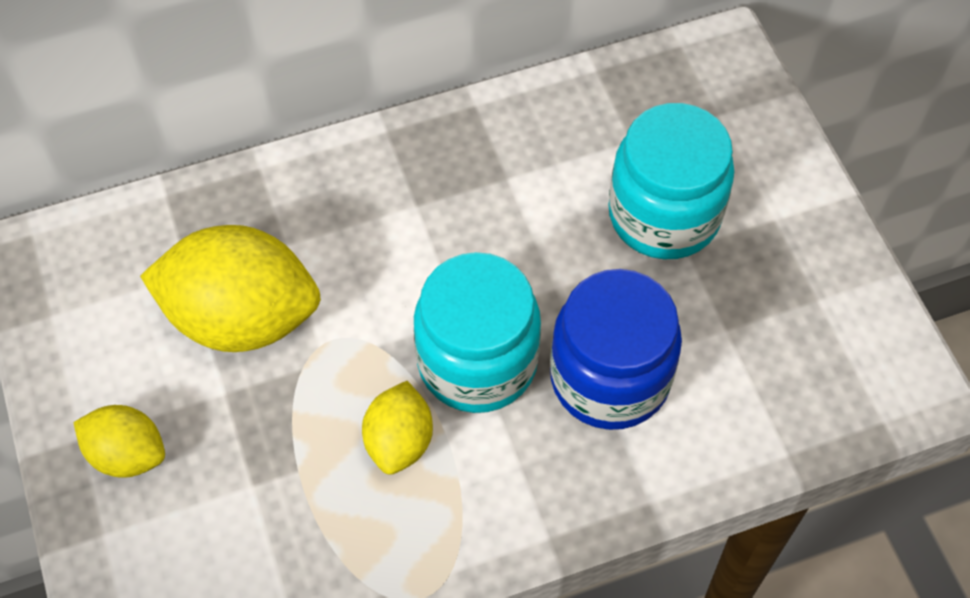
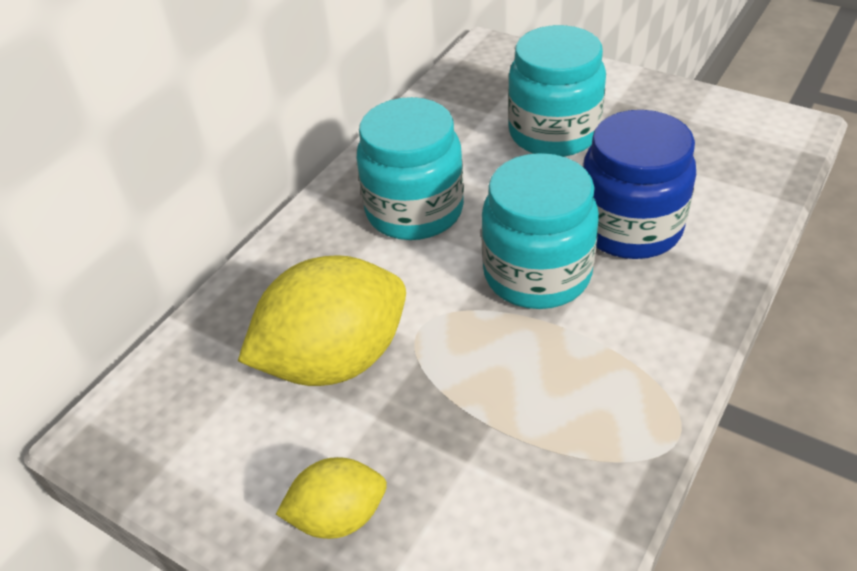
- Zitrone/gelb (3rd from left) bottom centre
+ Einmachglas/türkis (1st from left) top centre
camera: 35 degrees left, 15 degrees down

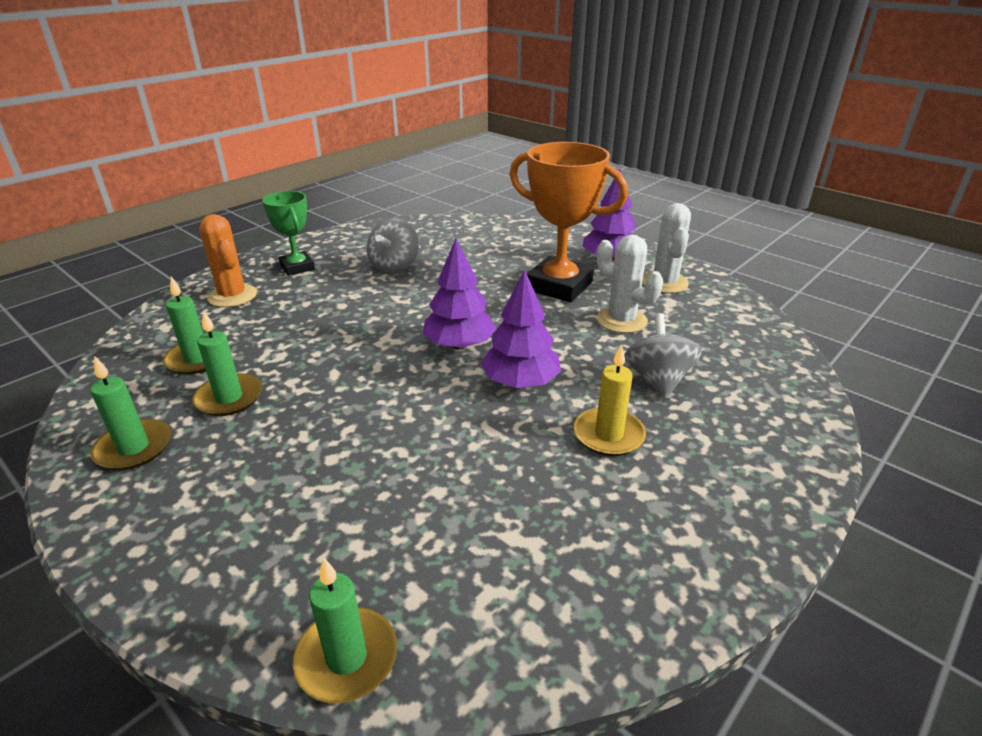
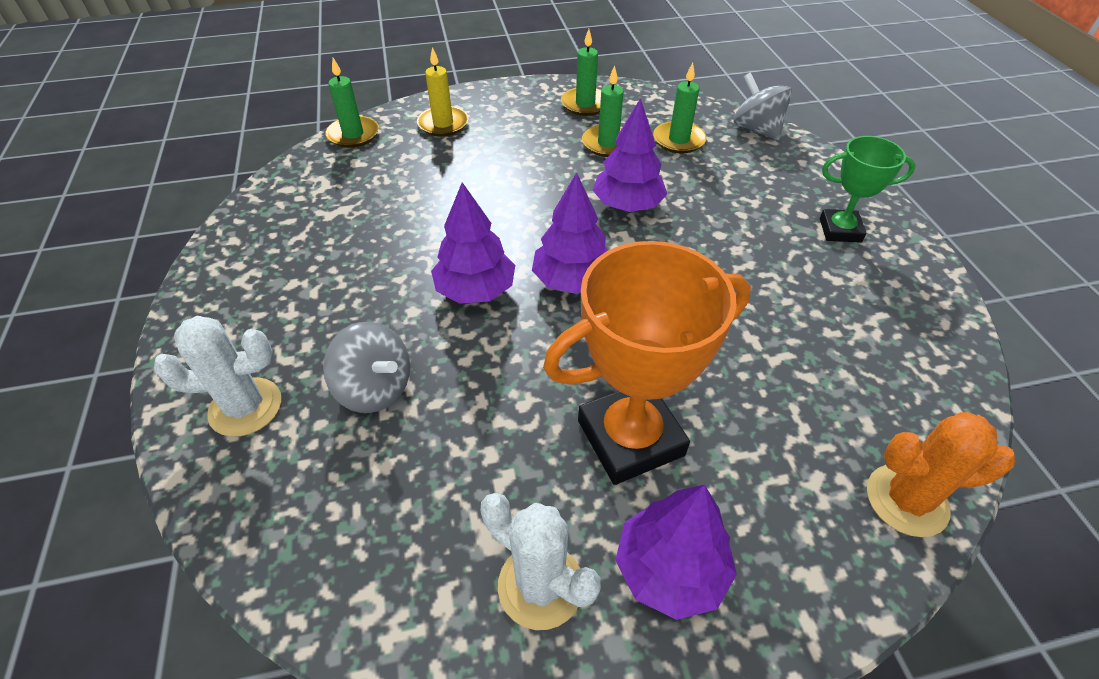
+ Baum/lila (3rd from left) top centre
~ Kaktus/orange middle left to bottom right
~ Kreisel/grau (1st from left in the first image) centre to Kreisel/grau (2nd from left) top right
~ Kerze/gelb centre to top centre
~ Kaktus/weiß (1st from left) centre to middle left
camera: 125 degrees right, 15 degrees up

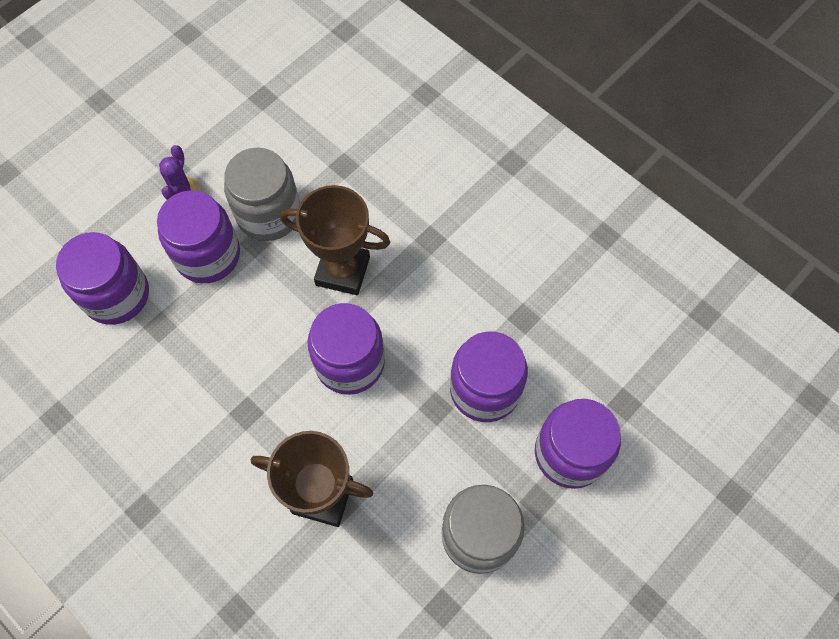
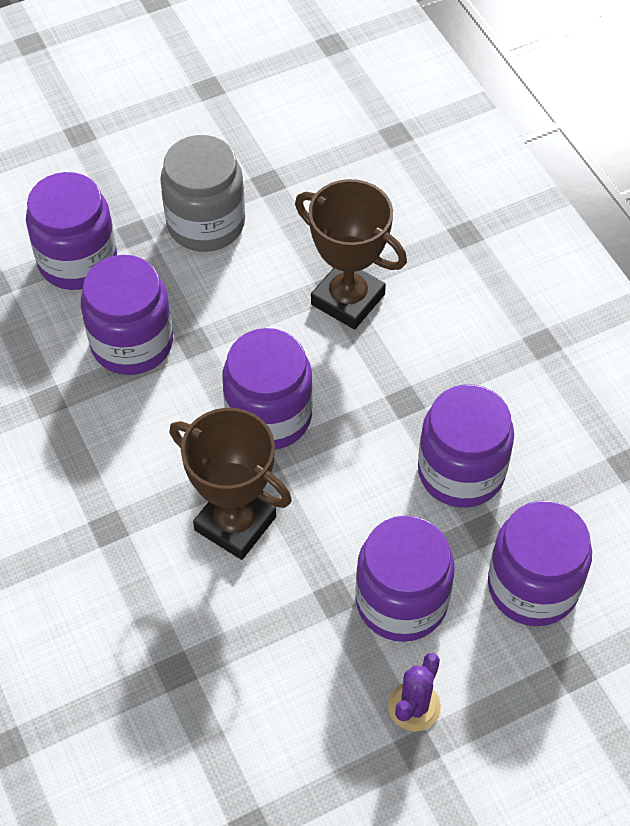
- Einmachglas/grau (1st from left) top left
+ Einmachglas/lila (5th from left) middle right
camera: 160 degrees left, 10 degrees down

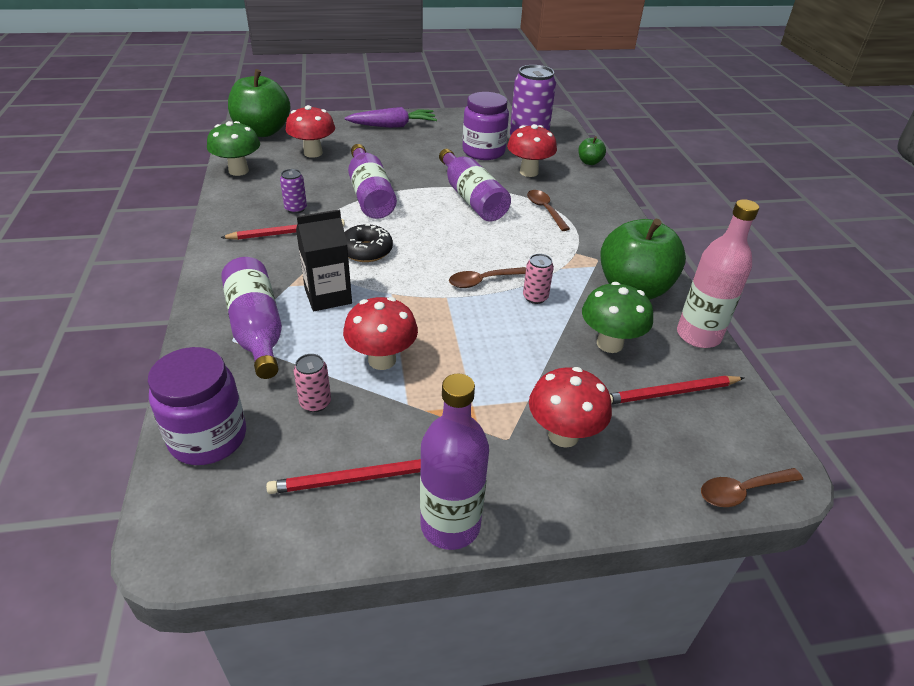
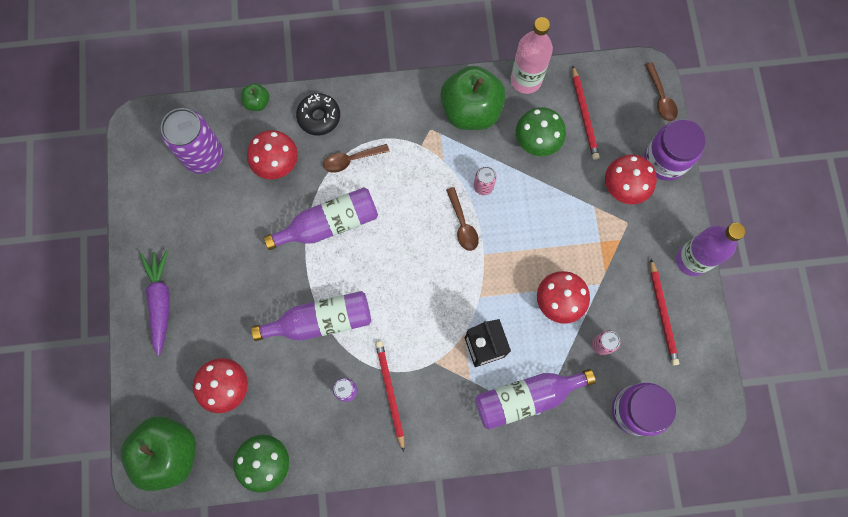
~ Donut/schwarz centre to top centre
~ Einmachglas/lila (2nd from left) top centre to top right
camera: 85 degrees left, 35 degrees up

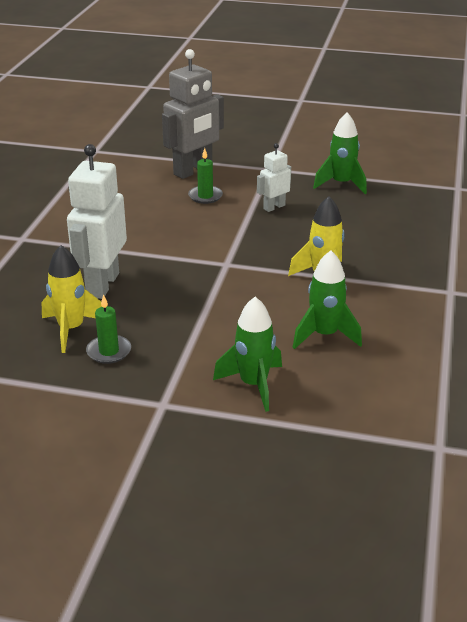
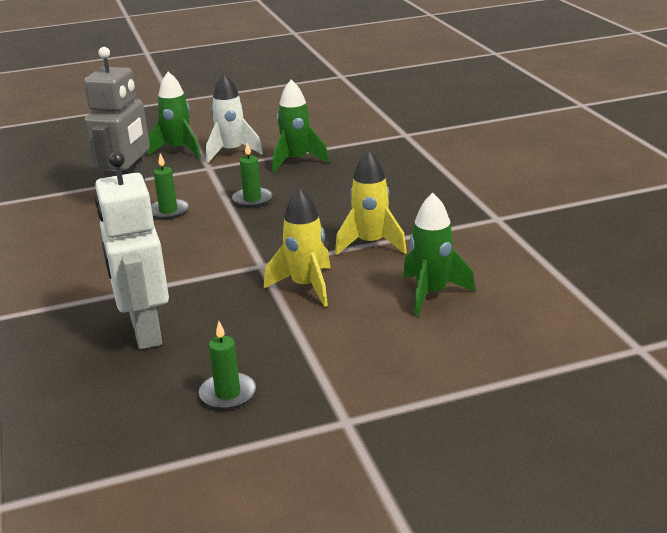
+ Rakete/weiß top centre
~ Rakete/gelb (1st from left) middle left to centre
~ Rakete/grün (1st from left) centre to top left
~ Roboter/weiß (2nd from left) top centre to Kerze/grün (3rd from left) top centre
camera: 30 degrees left, 5 degrees down

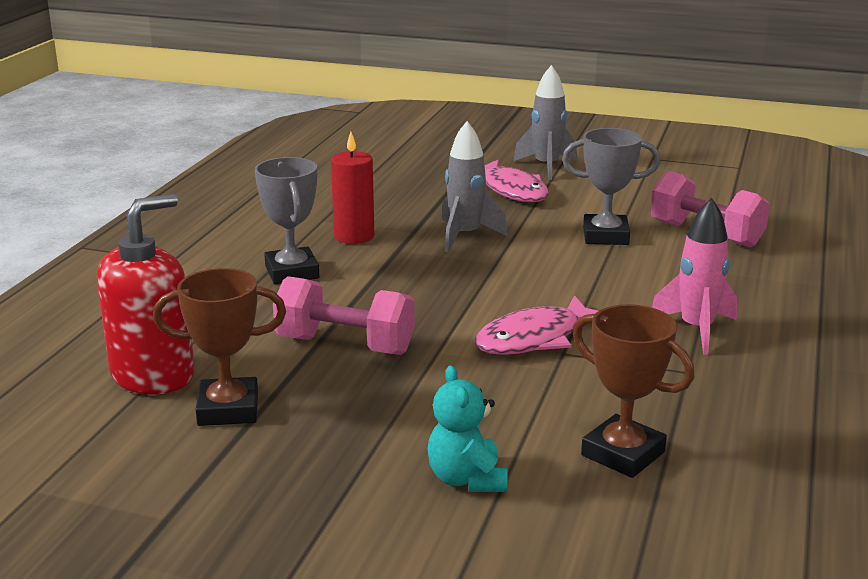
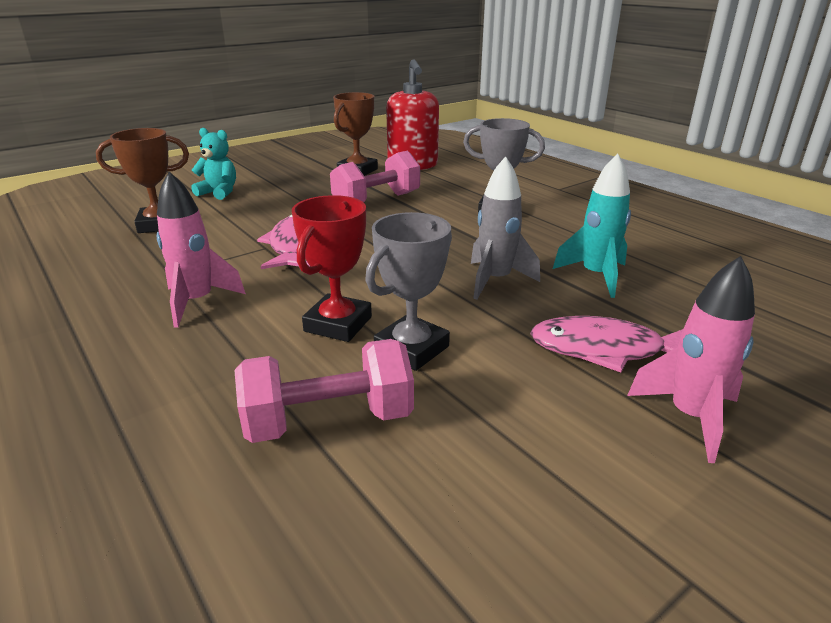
- Kerze/rot top centre
+ Pokal/rot centre
+ Rakete/türkis middle right
~ Rakete/grau (2nd from left) top centre to Rakete/rosa (2nd from left) middle right
camera: 125 degrees right, 5 degrees up

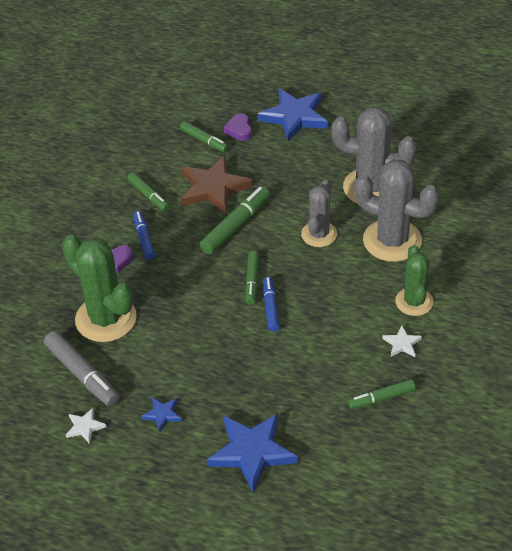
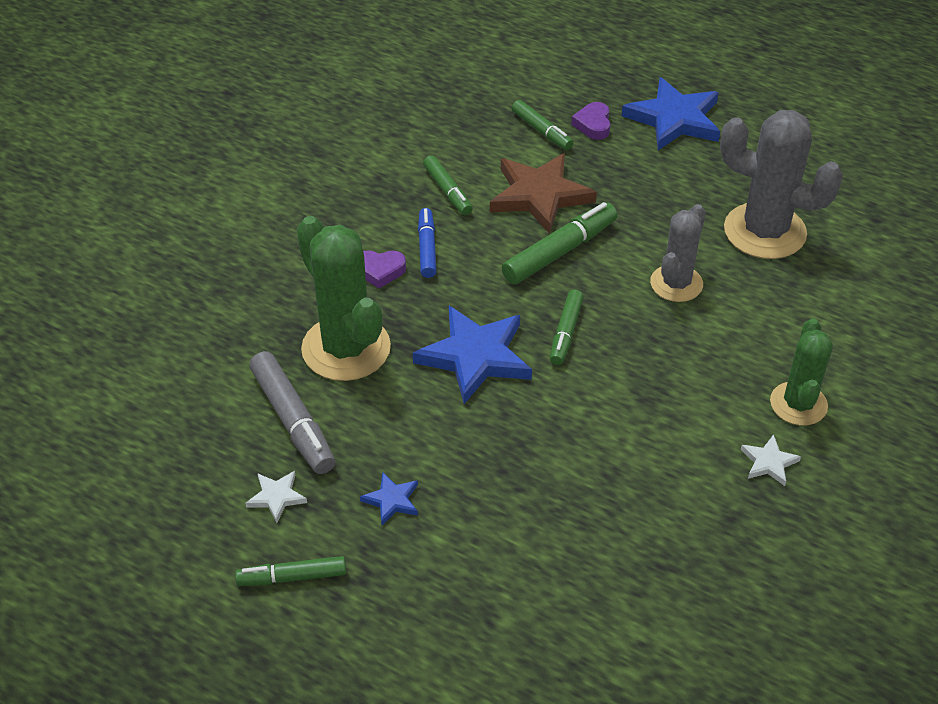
- Filzstift/blau (2nd from left) centre
- Kaktus/grau (3rd from left) middle right
~ Stern/blau (2nd from left) bottom centre to centre
~ Filzstift/grün (5th from left in the first image) bottom right to Filzstift/grün (1st from left) bottom left
camera: 10 degrees right, 0 degrees up

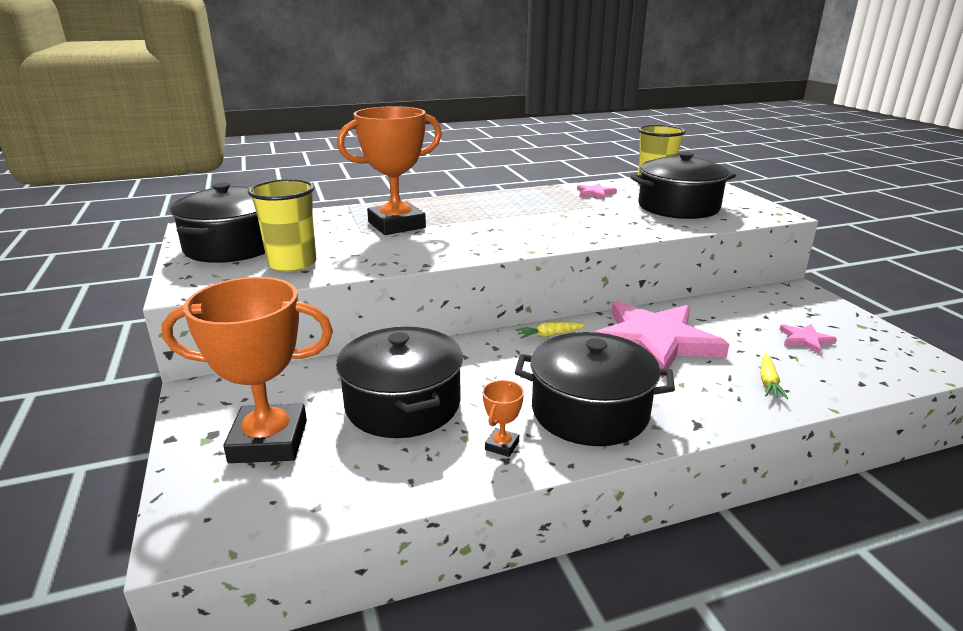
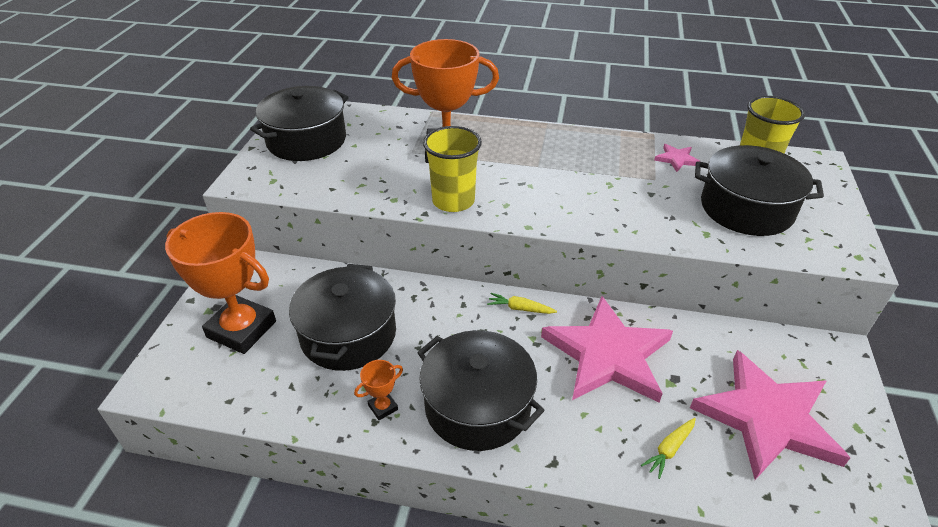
~ Becher/gelb (1st from left) middle left to top centre
~ Stern/rosa (3rd from left) middle right = bottom right x2.49
camera: 30 degrees right, 15 degrees up

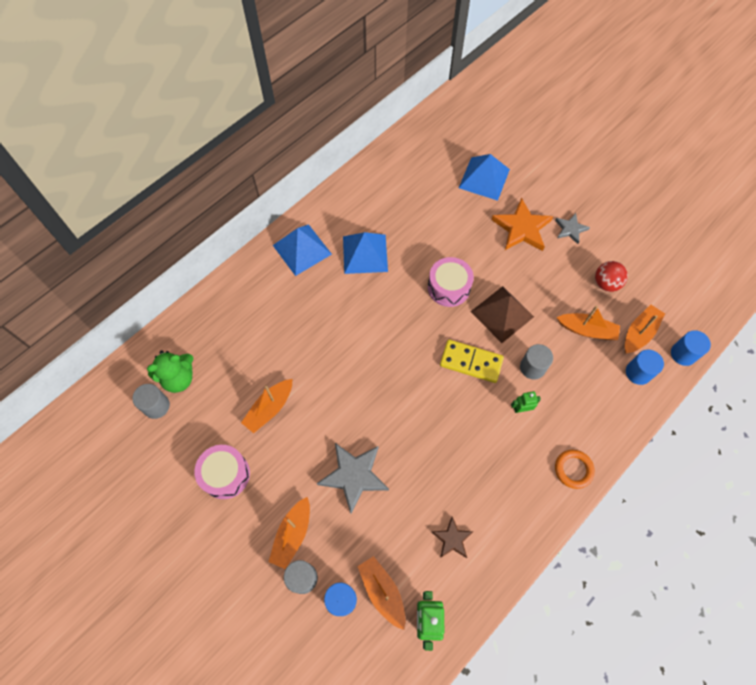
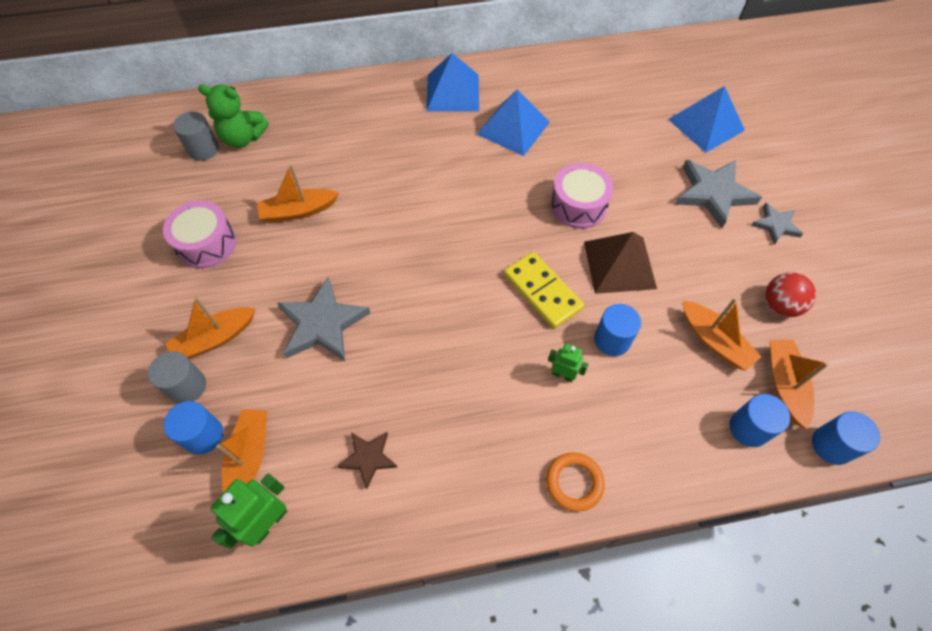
~ Stern/orange top right to Stern/grau (2nd from left) top right
~ Vollzylinder/grau (3rd from left) middle right to Vollzylinder/blau (2nd from left) centre
~ Boot/orange (5th from left) middle right = middle right 75 degrees counterclockwise
camera: 35 degrees right, 5 degrees down

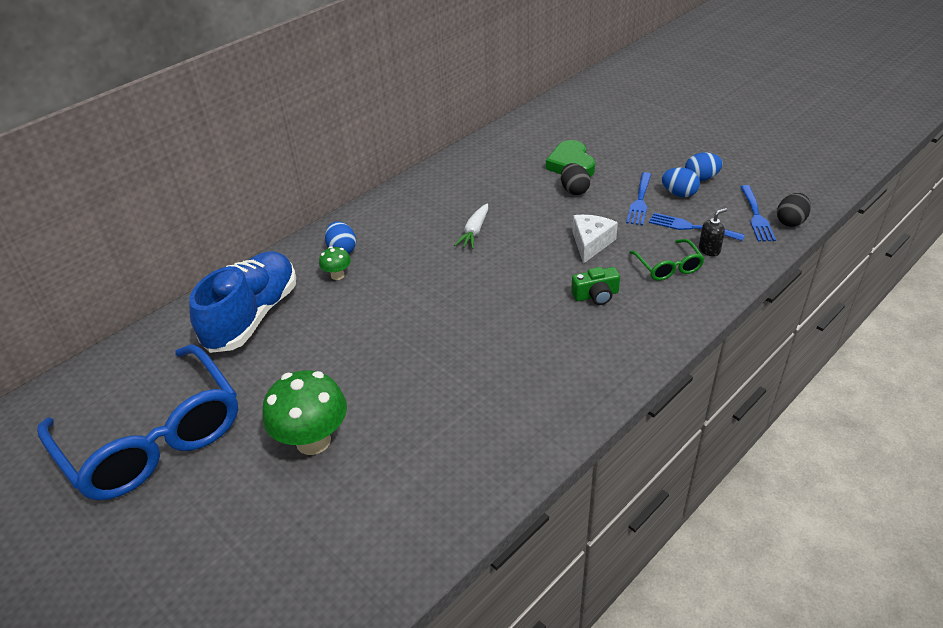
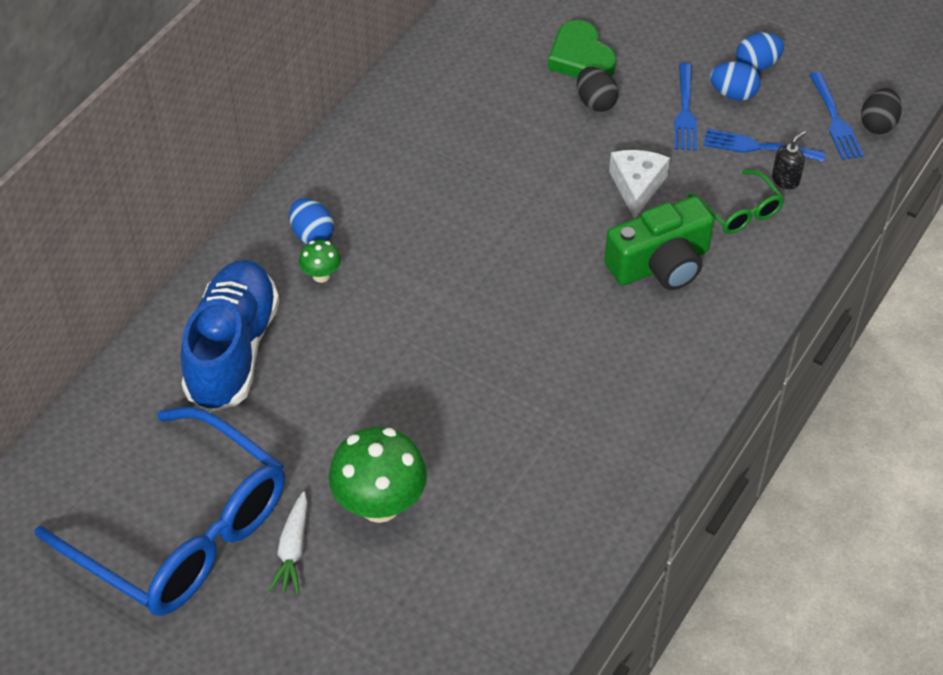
~ Karotte/weiß centre to bottom left
~ Kamera/grün centre = middle right x1.82
camera: 15 degrees left, 10 degrees up

